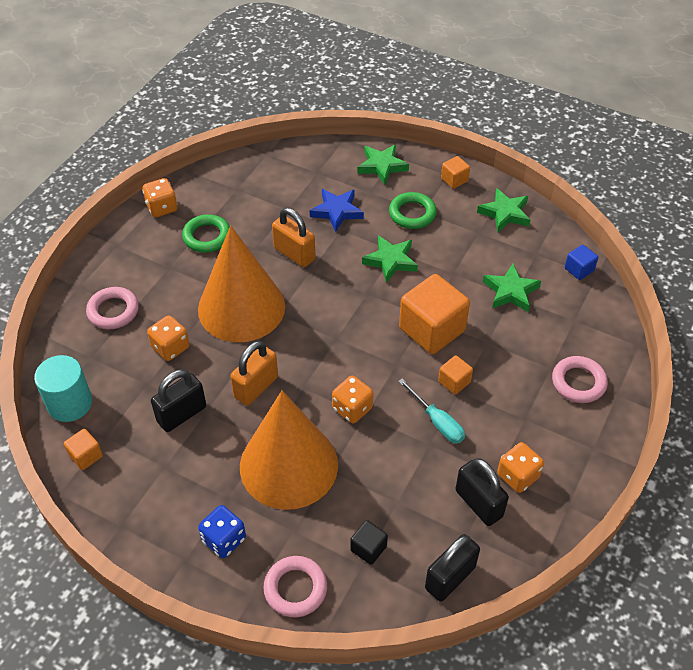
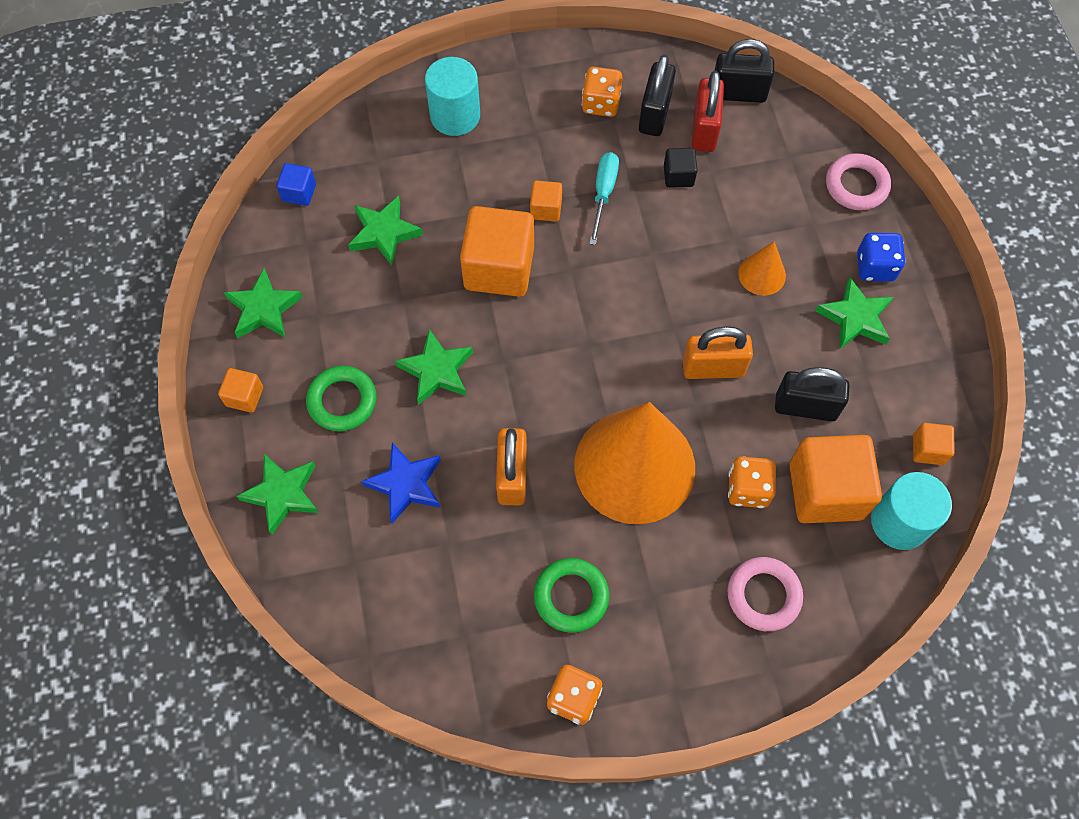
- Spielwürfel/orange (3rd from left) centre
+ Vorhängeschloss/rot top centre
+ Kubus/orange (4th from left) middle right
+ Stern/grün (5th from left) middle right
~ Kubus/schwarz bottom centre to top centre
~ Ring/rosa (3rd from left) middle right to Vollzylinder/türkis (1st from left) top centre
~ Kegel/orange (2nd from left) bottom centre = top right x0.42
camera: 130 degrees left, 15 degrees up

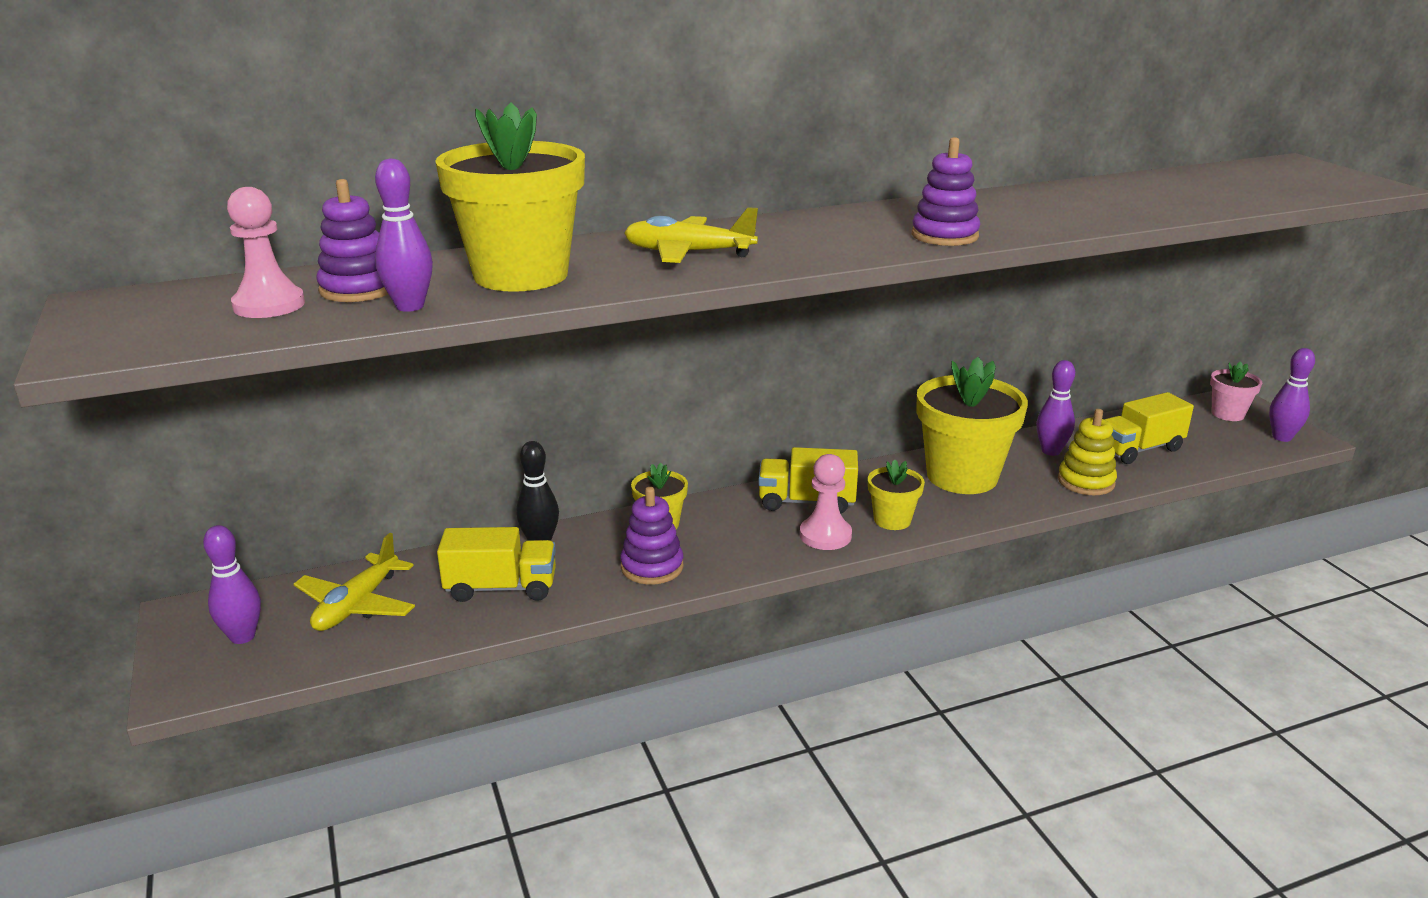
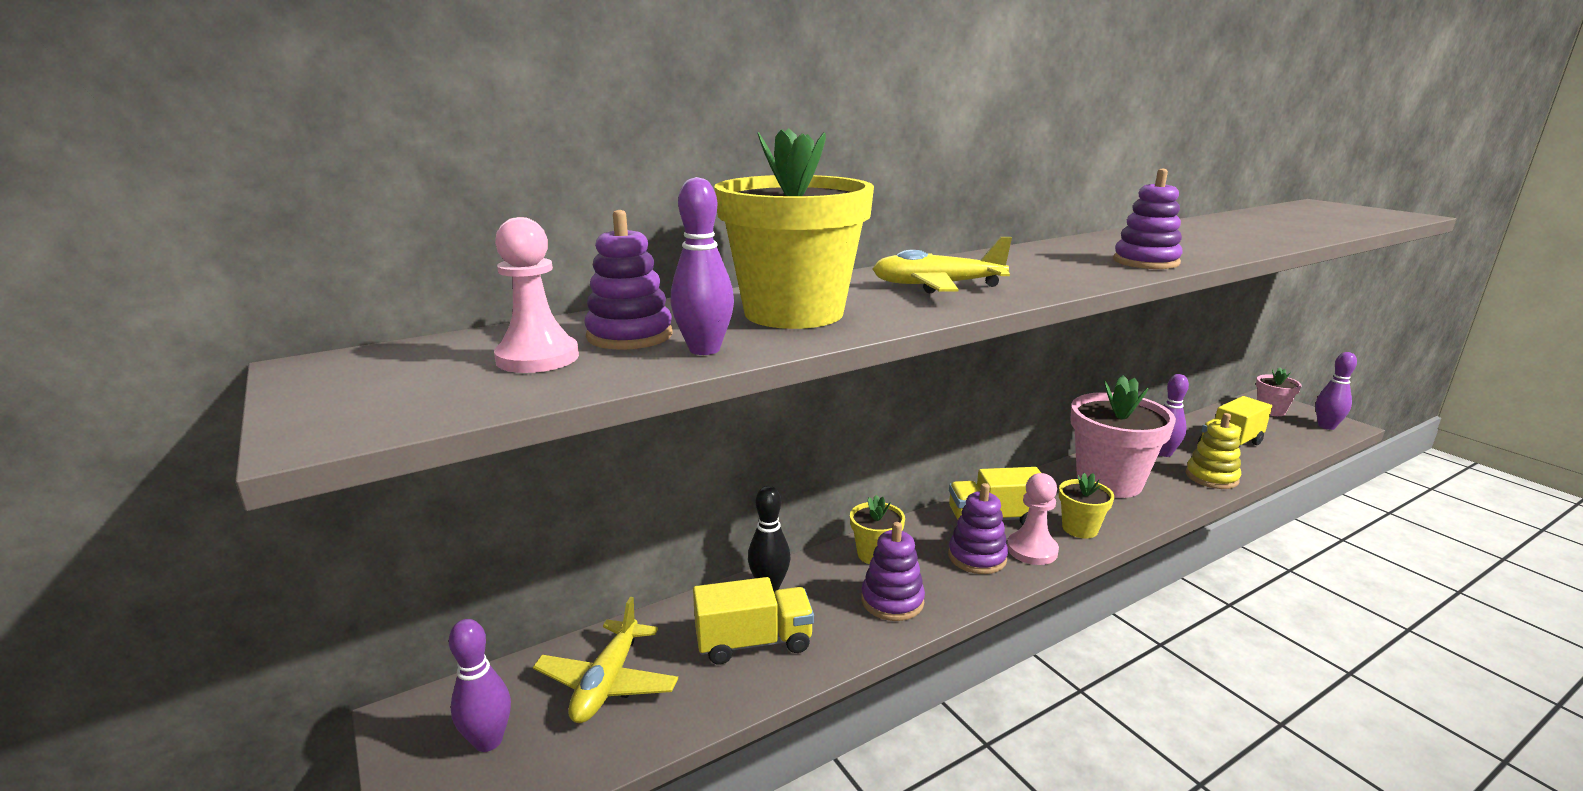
+ Stapelspielzeug/lila (3rd from left) bottom centre
~ Blumentopf/gelb (4th from left) middle right to Blumentopf/rosa (1st from left) middle right
camera: 10 degrees left, 5 degrees down

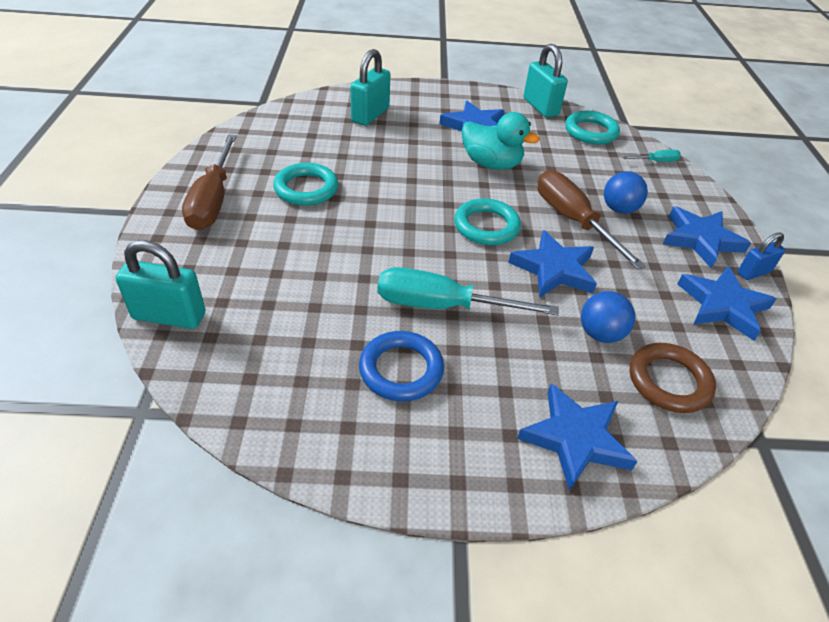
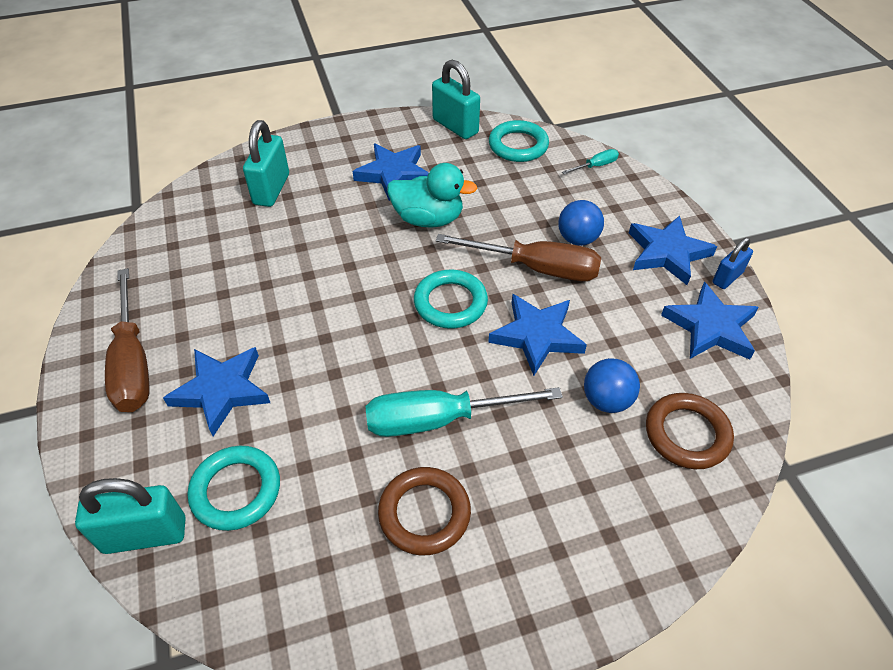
~ Ring/türkis (1st from left) top centre to bottom left
~ Stern/blau (3rd from left in the first image) bottom right to Stern/blau (1st from left) middle left
~ Ring/blau centre to Ring/braun (1st from left) bottom centre
~ Schraubenzieher/braun (2nd from left) middle right = centre 150 degrees clockwise
camera: 15 degrees left, 5 degrees up

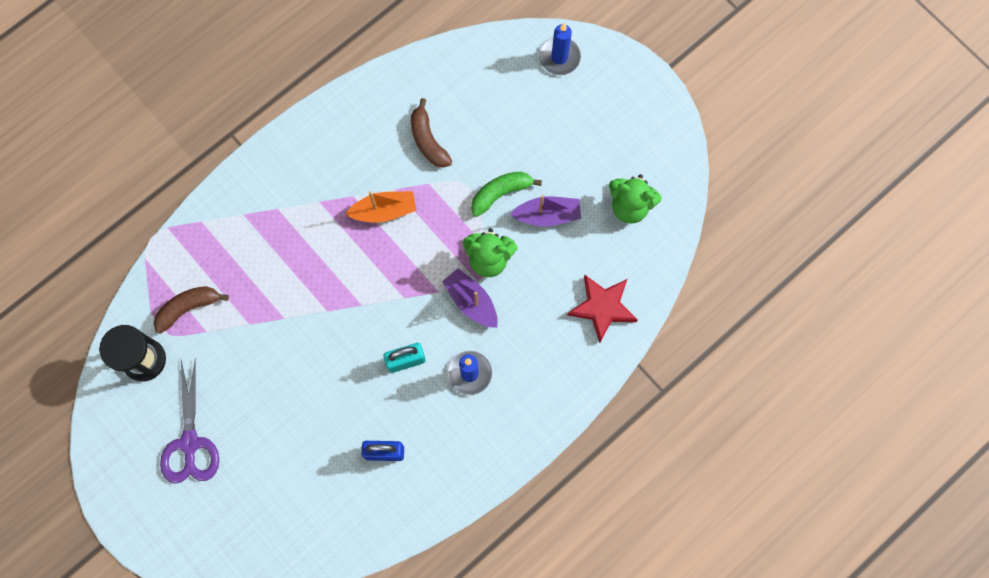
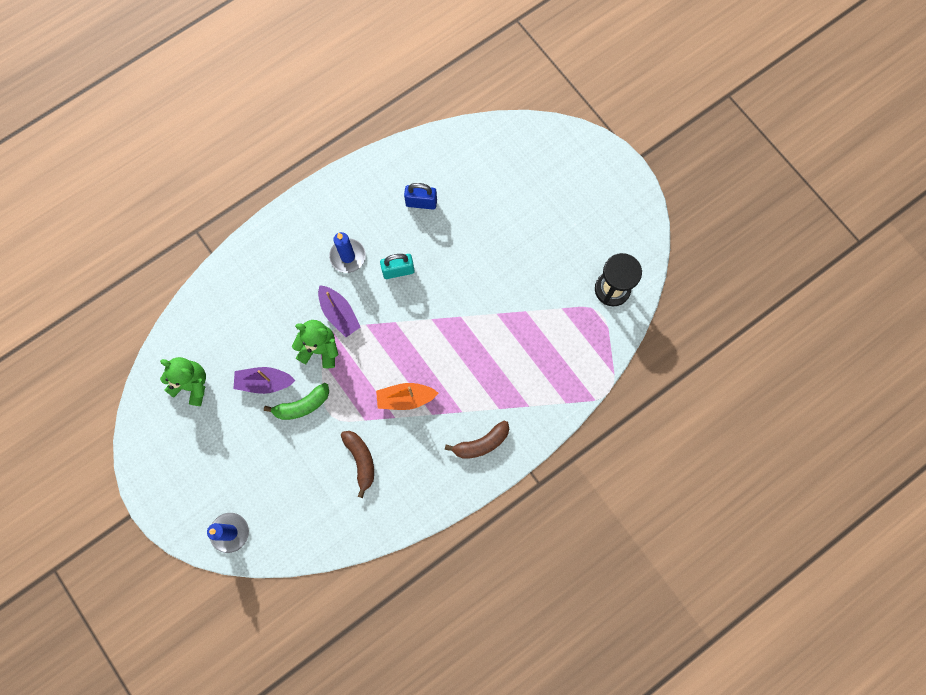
- Schere/lila bottom left
- Stern/rot centre
~ Banane/braun (1st from left in the first image) middle left to Banane/braun (2nd from left) centre
camera: 175 degrees left, 0 degrees up

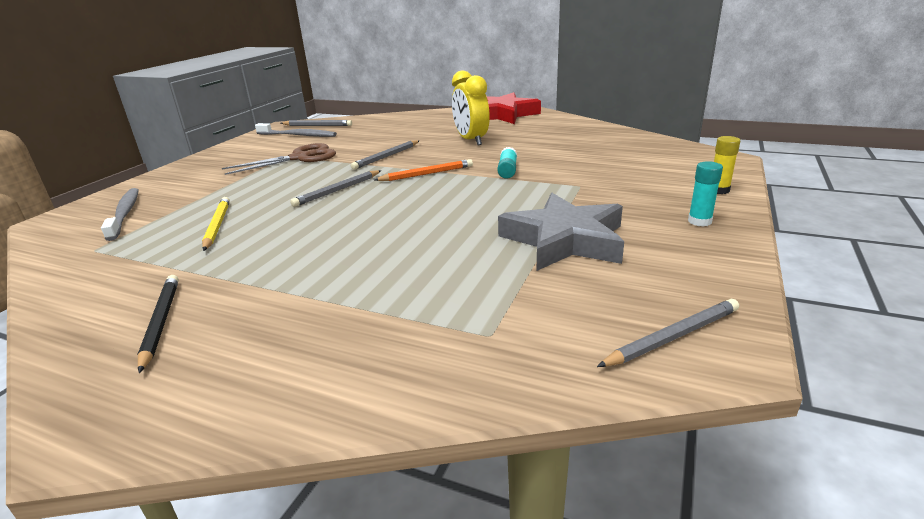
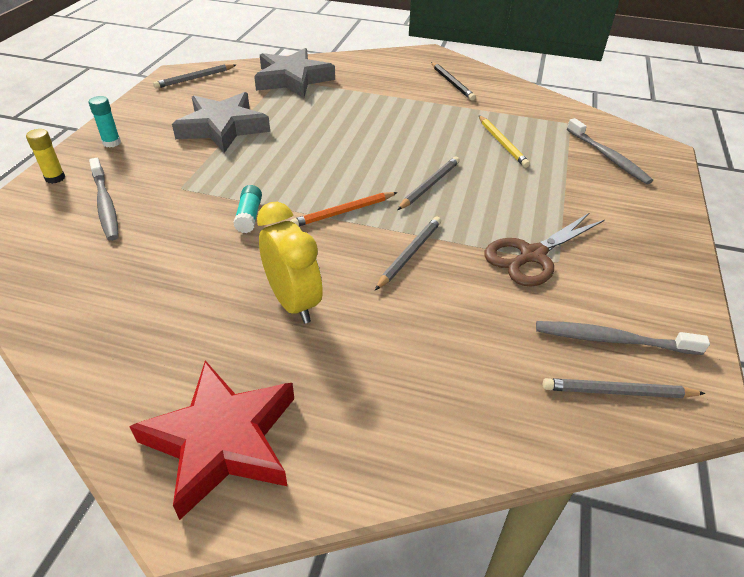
+ Zahnbürste/grau (1st from left) middle left
+ Stern/grau (2nd from left) top centre
camera: 170 degrees right, 15 degrees up

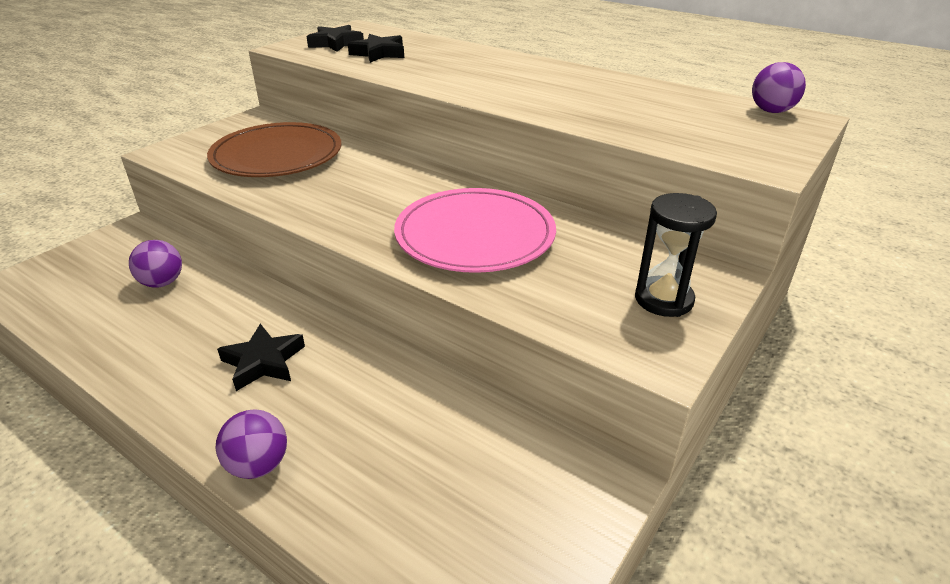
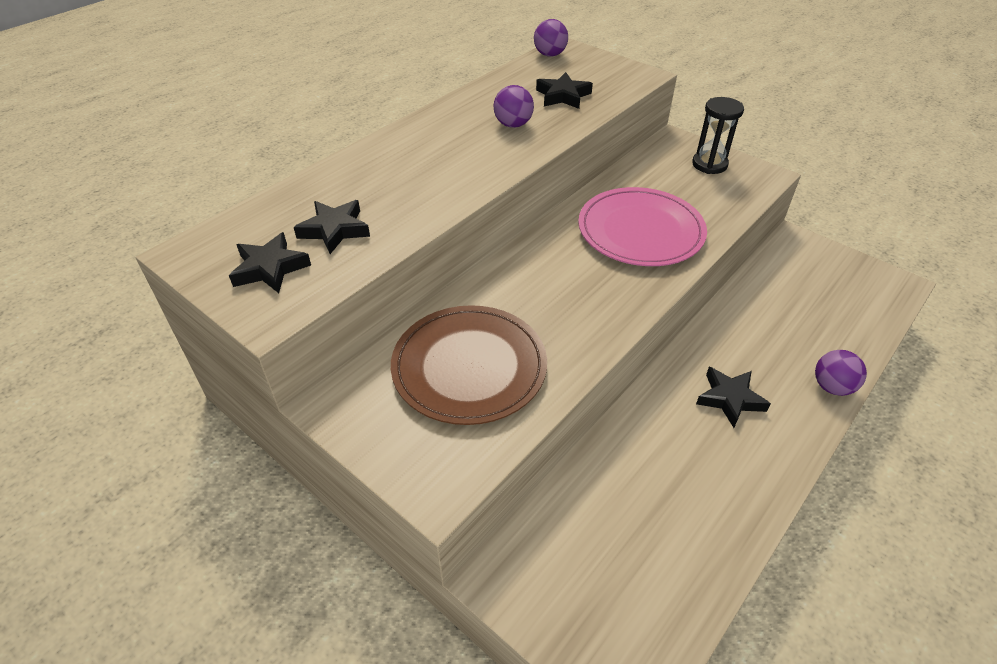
+ Stern/schwarz (3rd from left) top centre
~ Ball/lila (1st from left) middle left to top centre
camera: 85 degrees left, 10 degrees up

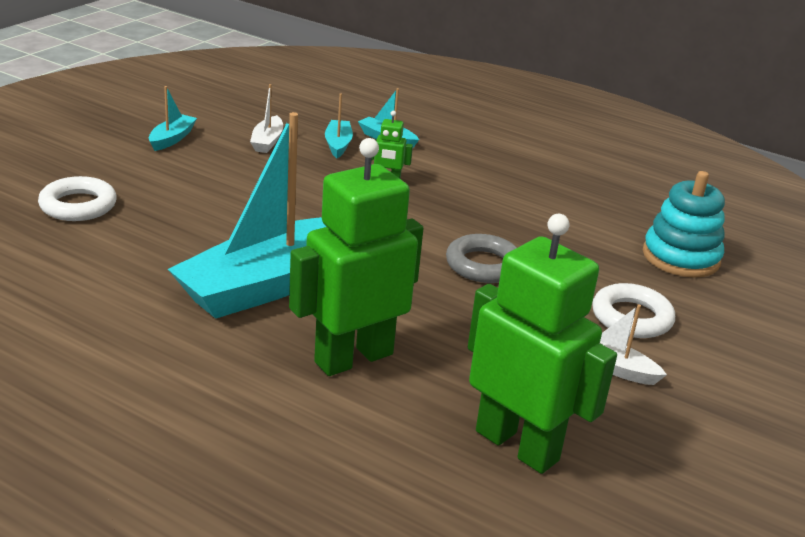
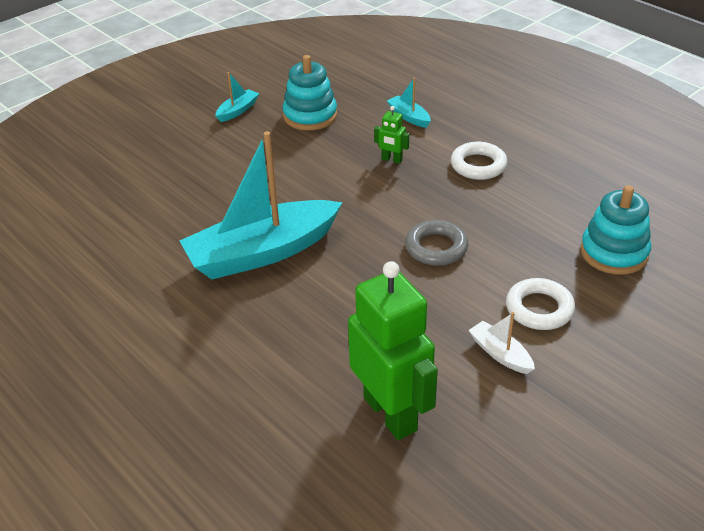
- Roboter/grün (1st from left) centre
- Boot/türkis (3rd from left) top centre
~ Ring/weiß (1st from left) middle left to top right
~ Boot/weiß (1st from left) top left to Stapelspielzeug/türkis (1st from left) top centre
camera: 20 degrees right, 10 degrees up

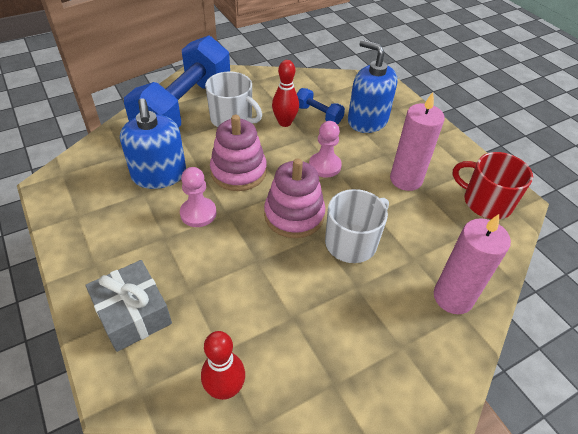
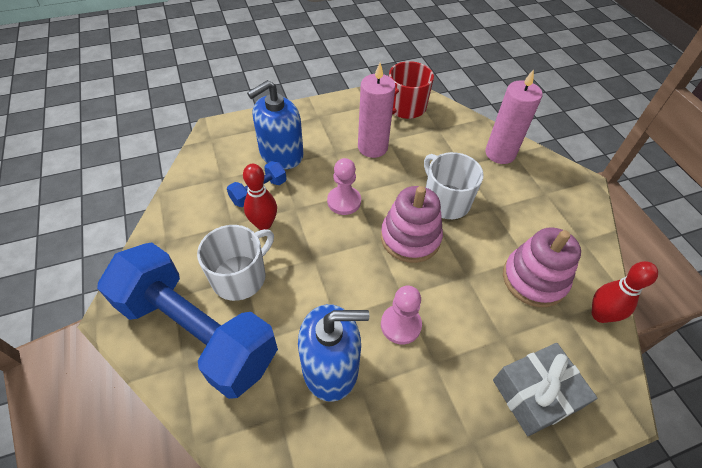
~ Stapelspielzeug/rosa (1st from left in the first image) centre to Stapelspielzeug/rosa (2nd from left) middle right
camera: 80 degrees left, 5 degrees up

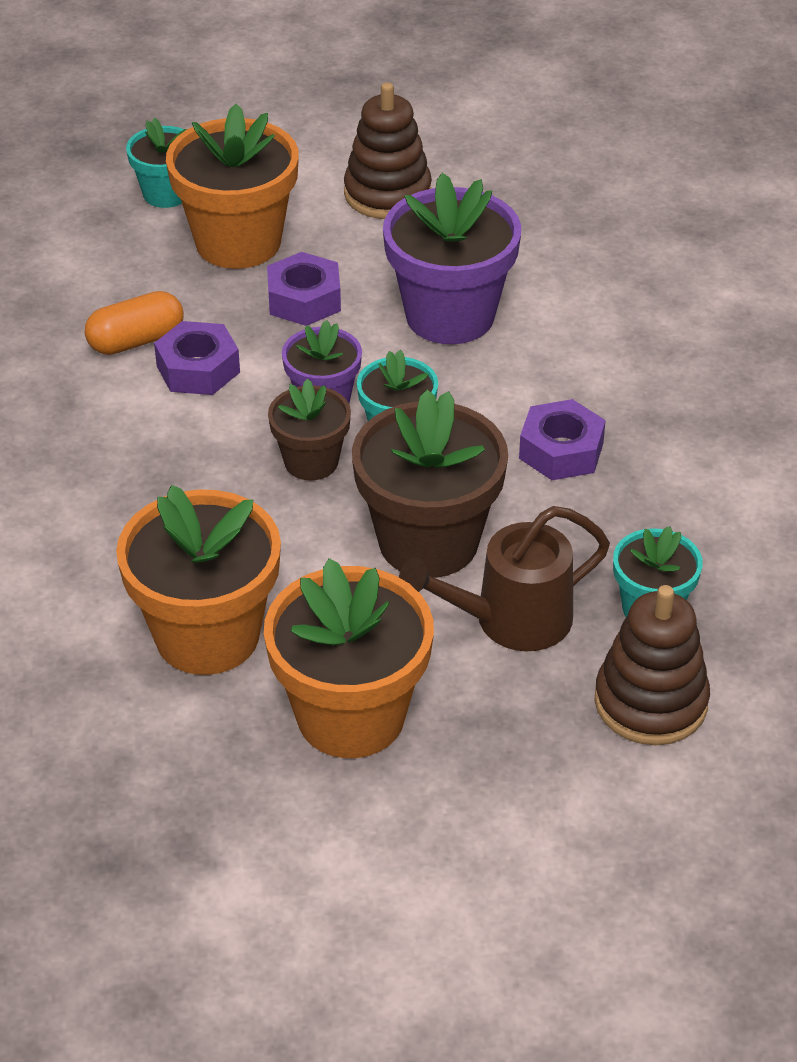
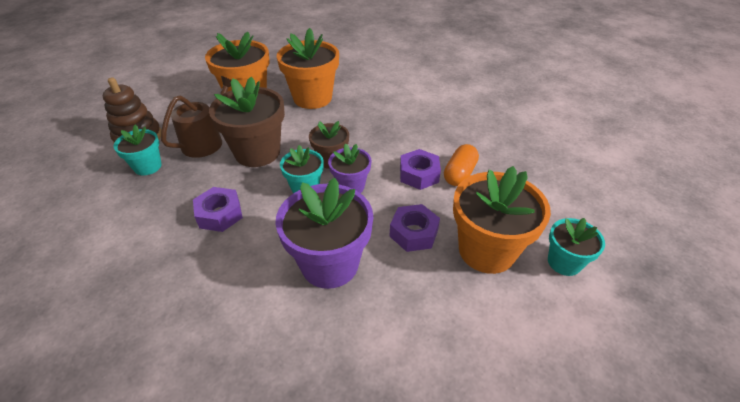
- Stapelspielzeug/braun (1st from left) top centre
camera: 145 degrees right, 0 degrees up

